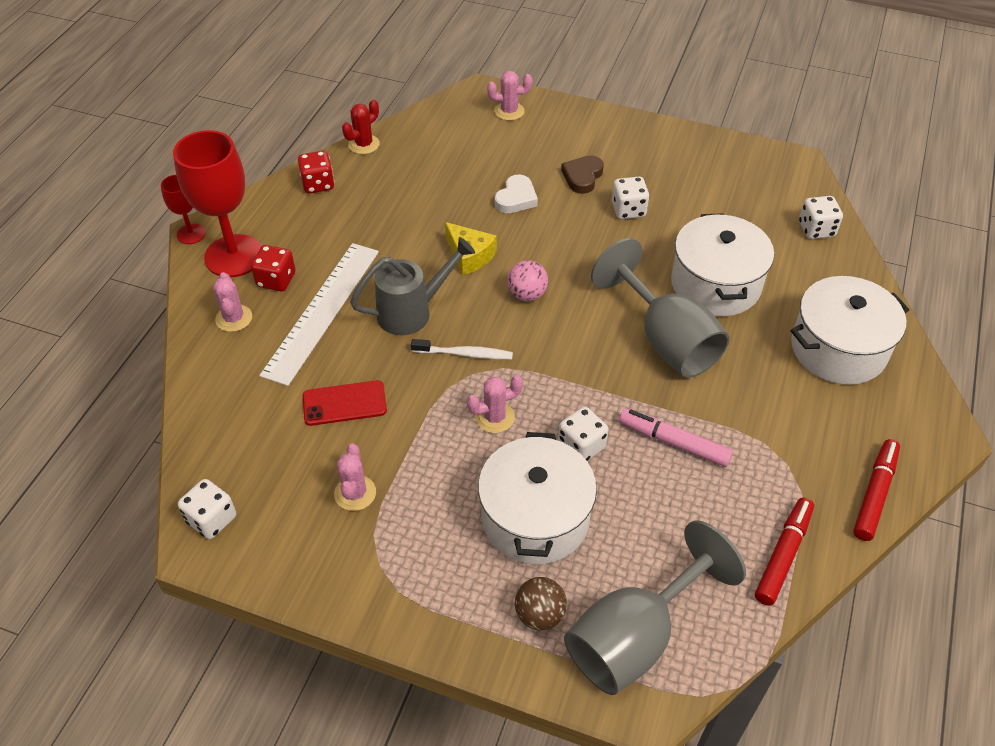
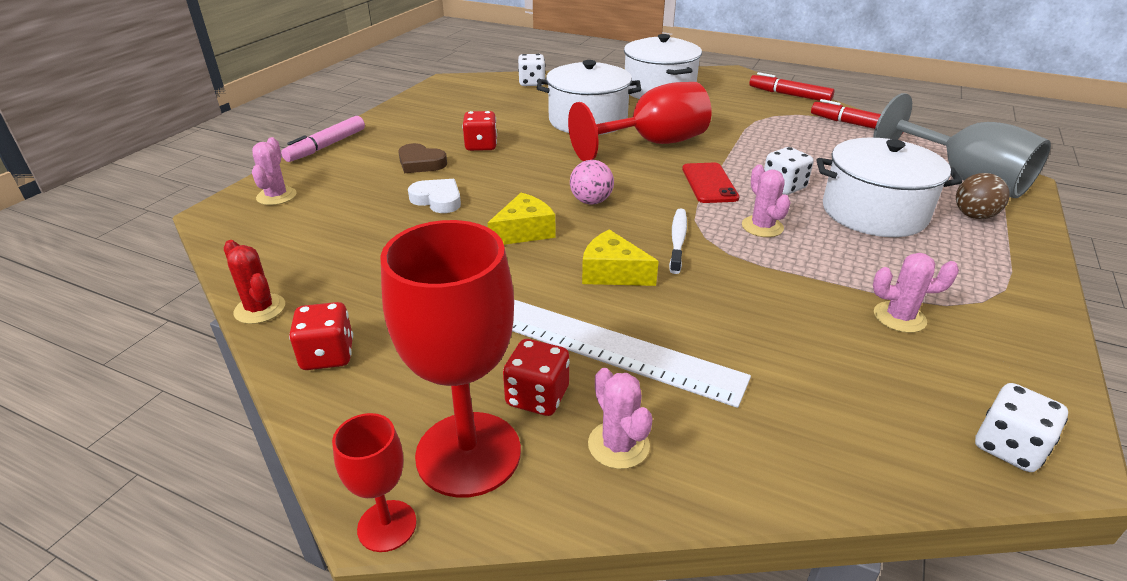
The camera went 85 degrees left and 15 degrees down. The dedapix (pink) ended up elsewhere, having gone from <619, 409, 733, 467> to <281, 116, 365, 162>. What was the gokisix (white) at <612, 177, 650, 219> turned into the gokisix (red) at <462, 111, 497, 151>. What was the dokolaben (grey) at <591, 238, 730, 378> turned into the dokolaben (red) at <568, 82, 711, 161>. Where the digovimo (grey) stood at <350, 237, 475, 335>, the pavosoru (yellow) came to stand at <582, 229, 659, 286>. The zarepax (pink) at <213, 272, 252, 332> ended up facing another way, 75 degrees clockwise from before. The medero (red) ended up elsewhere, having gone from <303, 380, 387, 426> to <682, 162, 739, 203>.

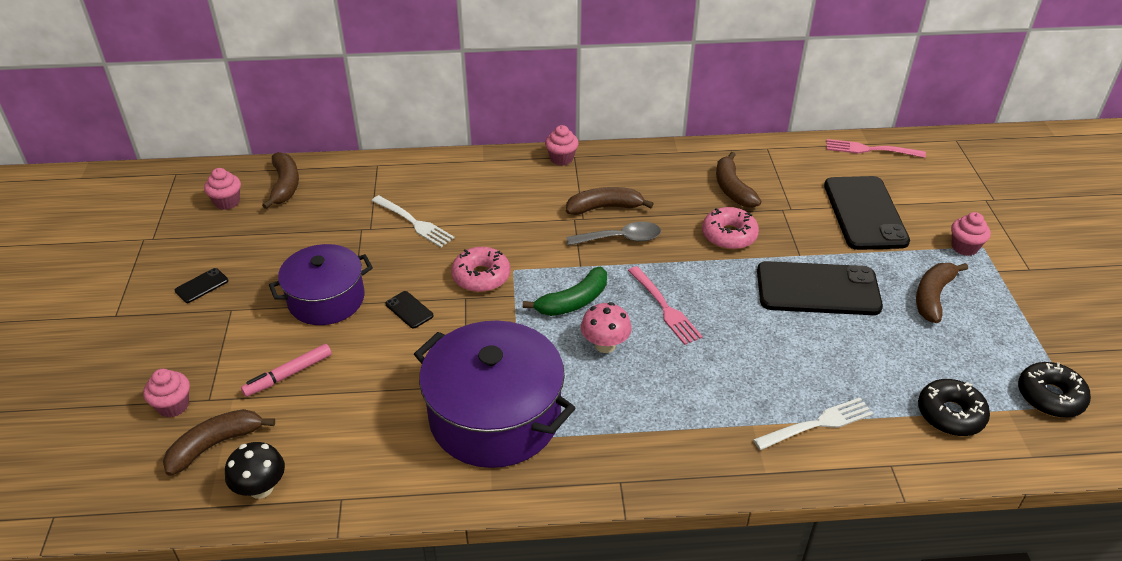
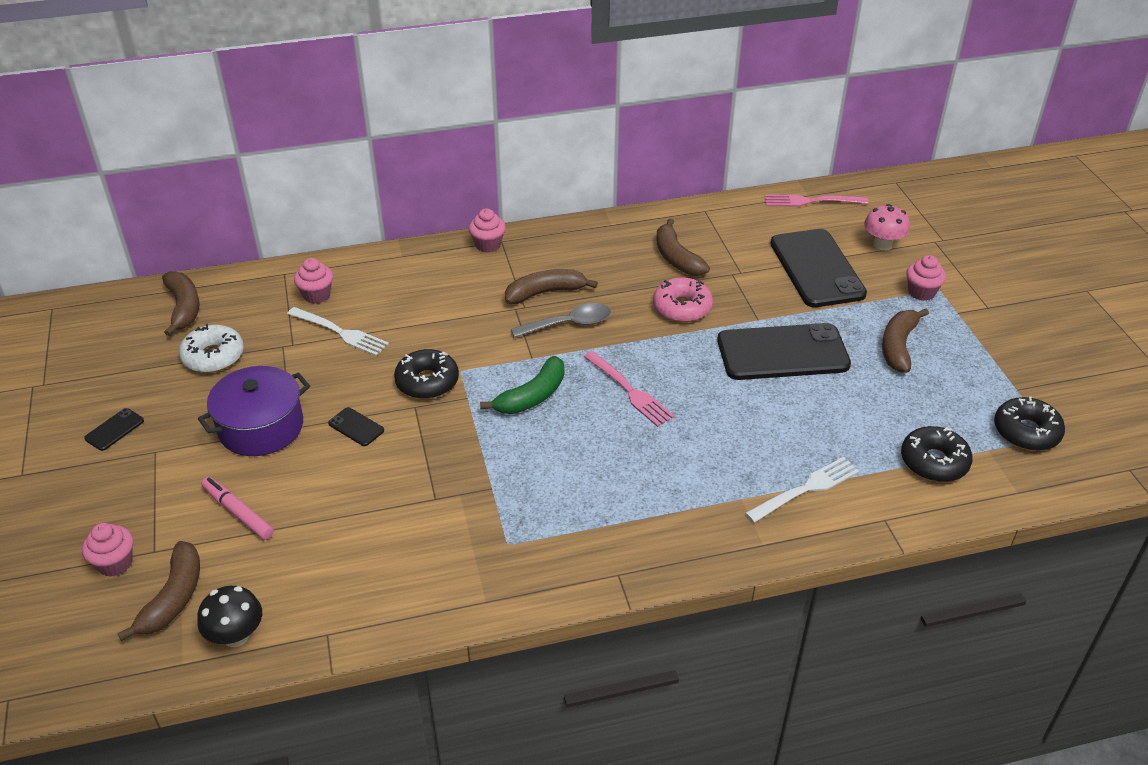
The camera went 10 degrees left and 0 degrees up. The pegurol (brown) at <163, 409, 275, 476> ended up facing another way, 150 degrees clockwise from before. The second view gained the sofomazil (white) at <179, 324, 244, 373>. The dedapix (pink) at <241, 344, 332, 397> ended up facing another way, 90 degrees clockwise from before. The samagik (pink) ended up elsewhere, having gone from <204, 168, 241, 210> to <294, 258, 333, 304>. What was the sofomazil (pink) at <451, 247, 510, 292> turned into the sofomazil (black) at <394, 349, 459, 399>. The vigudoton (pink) ended up elsewhere, having gone from <581, 302, 632, 353> to <864, 204, 910, 251>. The second view lost the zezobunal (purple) at <414, 321, 575, 468>.

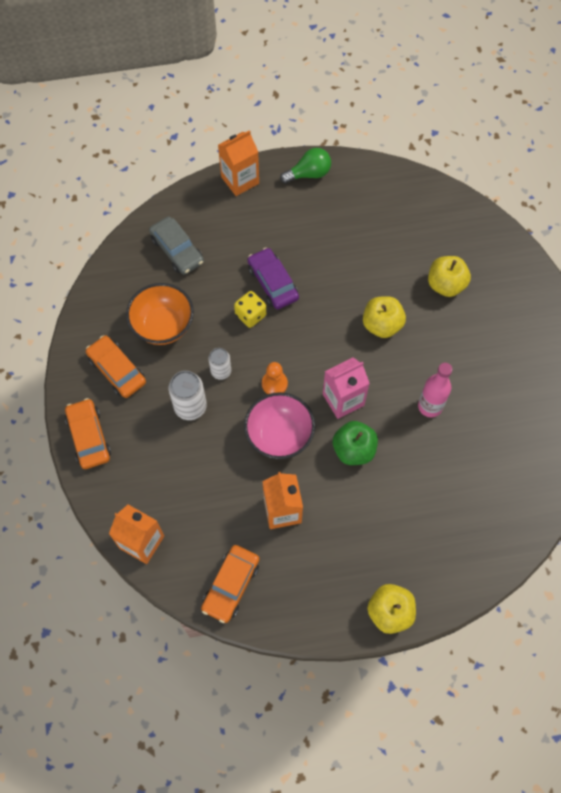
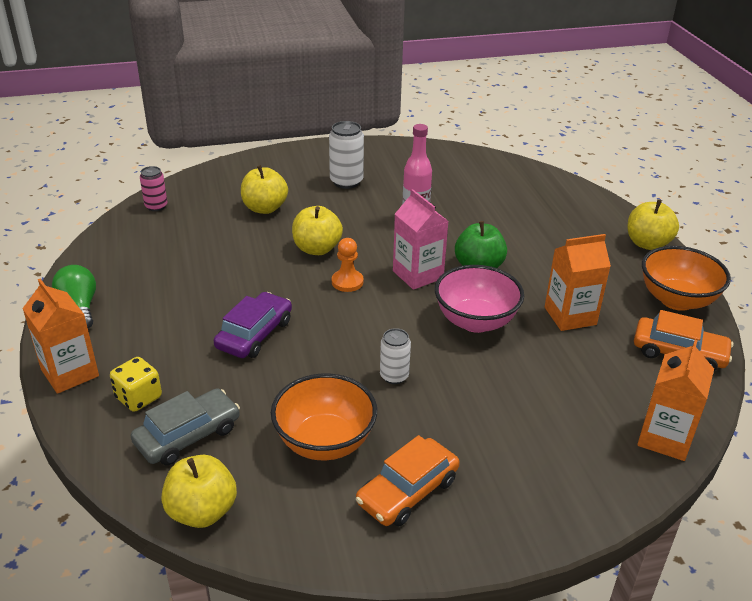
The camera went 95 degrees left and 30 degrees down. The gokisix (yellow) ended up elsewhere, having gone from <234, 291, 266, 328> to <110, 357, 162, 412>. The second view gained the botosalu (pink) at <140, 166, 167, 211>. The second view gained the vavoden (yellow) at <161, 455, 237, 528>. The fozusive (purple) at <247, 248, 299, 309> ended up facing another way, 150 degrees clockwise from before. The botosalu (white) ended up elsewhere, having gone from <169, 371, 207, 420> to <329, 121, 364, 189>. The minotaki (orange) ended up elsewhere, having gone from <262, 362, 288, 394> to <332, 238, 364, 292>. The second view gained the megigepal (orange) at <642, 246, 731, 311>. The second view lost the fozusive (orange) at <65, 398, 111, 469>.

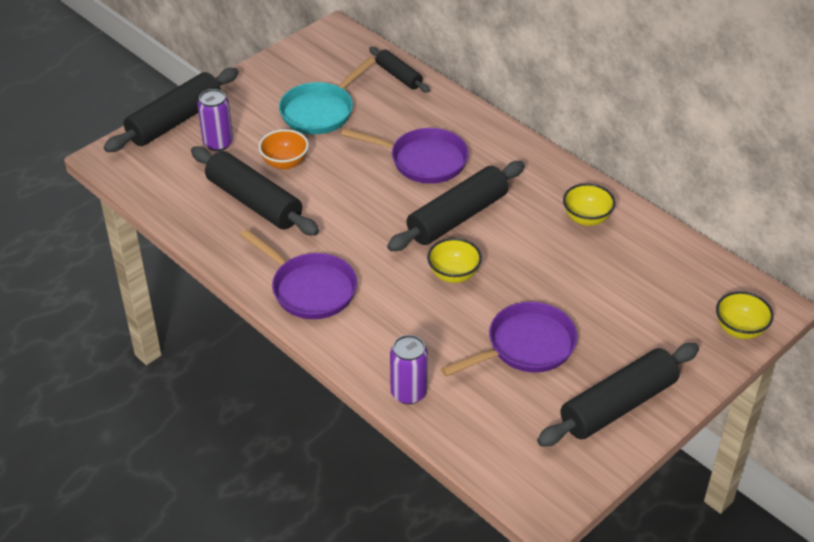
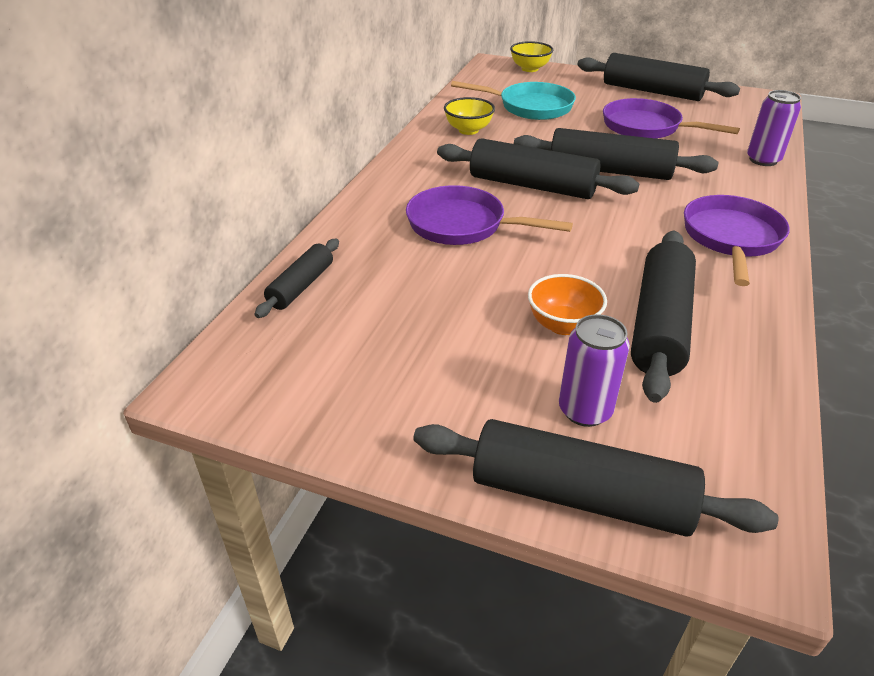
The camera went 115 degrees left and 5 degrees down. The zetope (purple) at <341, 128, 469, 184> ended up facing another way, 60 degrees counterclockwise from before. The zetope (turquoise) ended up elsewhere, having gone from <279, 57, 376, 134> to <451, 81, 576, 120>. Where the megigepal (yellow) stood at <427, 238, 482, 283>, the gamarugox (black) came to stand at <514, 128, 718, 180>.

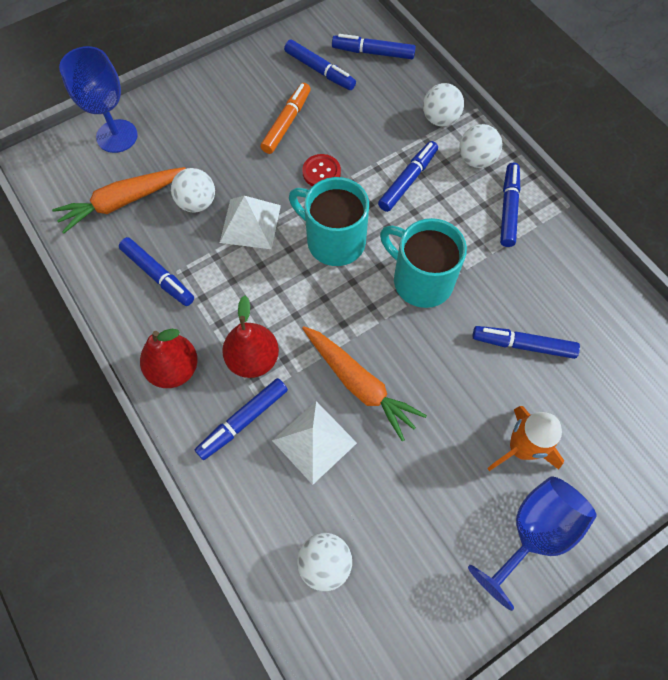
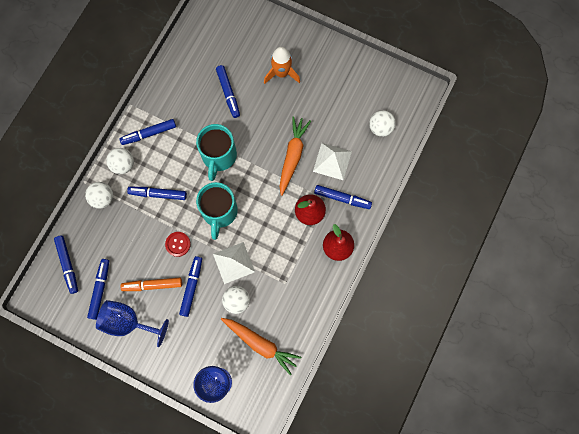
The camera went 120 degrees left and 10 degrees up. The dokolaben (blue) ended up elsewhere, having gone from <468, 477, 597, 611> to <96, 300, 169, 347>. The dedapix (blue) ended up elsewhere, having gone from <119, 237, 194, 306> to <179, 256, 202, 317>.

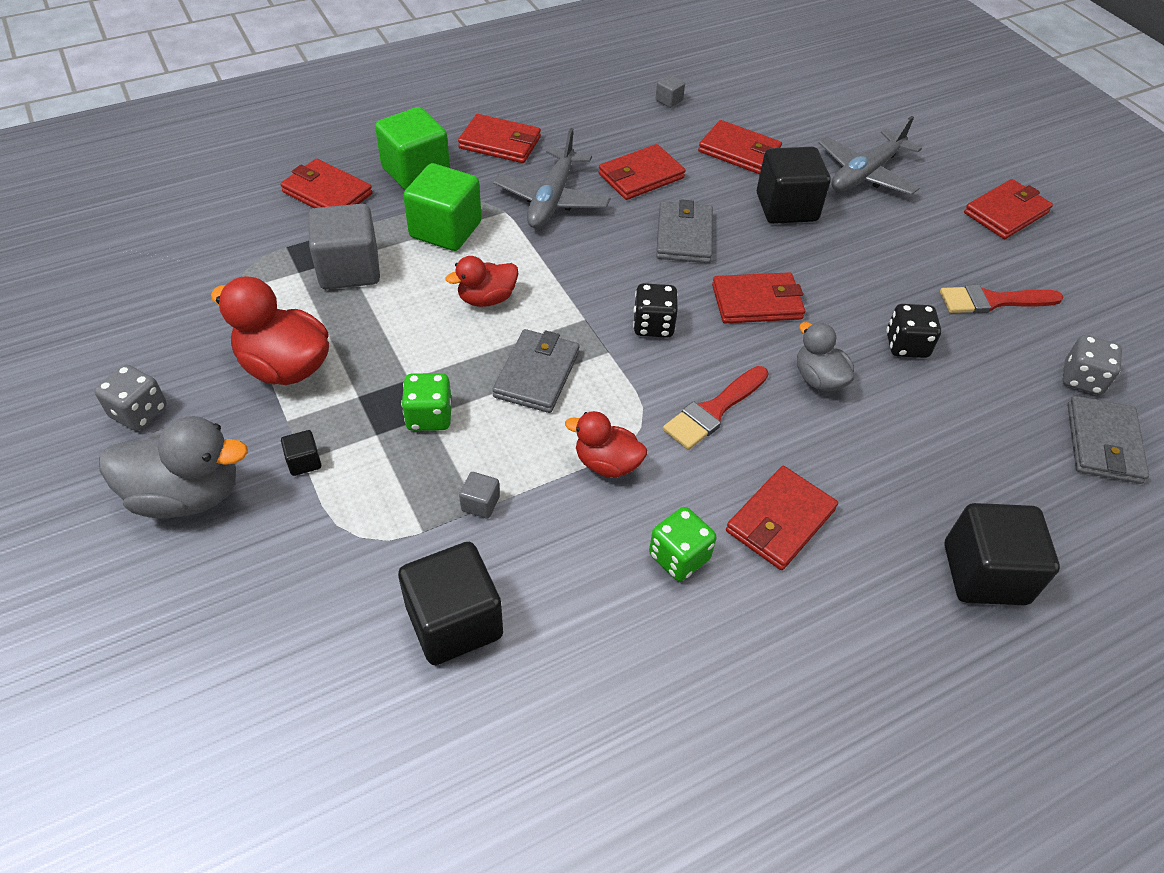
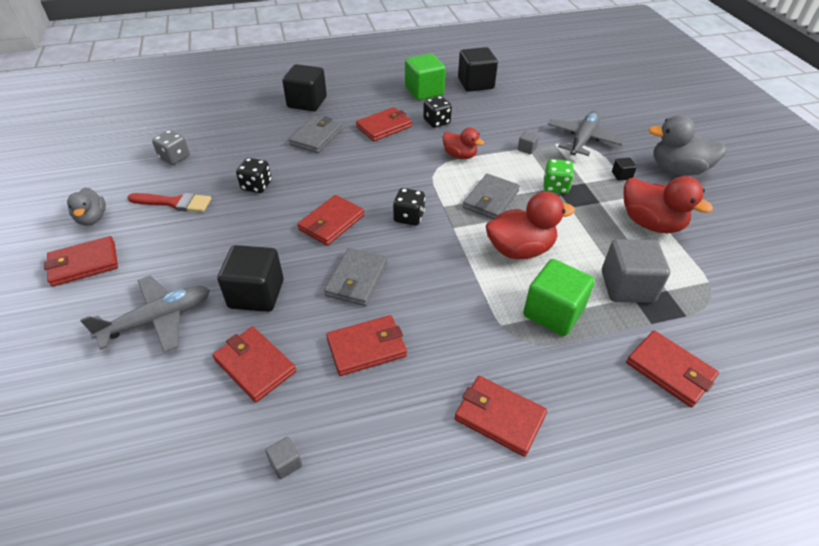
The camera went 165 degrees left and 5 degrees down. The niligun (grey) ended up elsewhere, having gone from <797, 322, 854, 392> to <67, 188, 106, 226>. The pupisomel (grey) ended up elsewhere, having gone from <1068, 396, 1149, 484> to <289, 116, 342, 153>. The pupisomel (red) at <712, 272, 805, 323> ended up facing another way, 60 degrees counterclockwise from before. The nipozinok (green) ended up elsewhere, having gone from <375, 107, 450, 190> to <405, 54, 446, 100>. What was the gokisix (green) at <649, 507, 717, 581> turned into the gokisix (black) at <423, 96, 452, 128>. The nipozinok (black) ended up elsewhere, having gone from <398, 542, 503, 665> to <458, 47, 498, 92>. The size of the niligun (red) at <446, 256, 519, 307> changed by a factor of 1.63. The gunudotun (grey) ended up elsewhere, having gone from <493, 128, 610, 229> to <548, 111, 624, 156>. The second view lost the gokisix (grey) at <94, 364, 167, 431>. The second view lost the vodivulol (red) at <663, 366, 769, 450>.

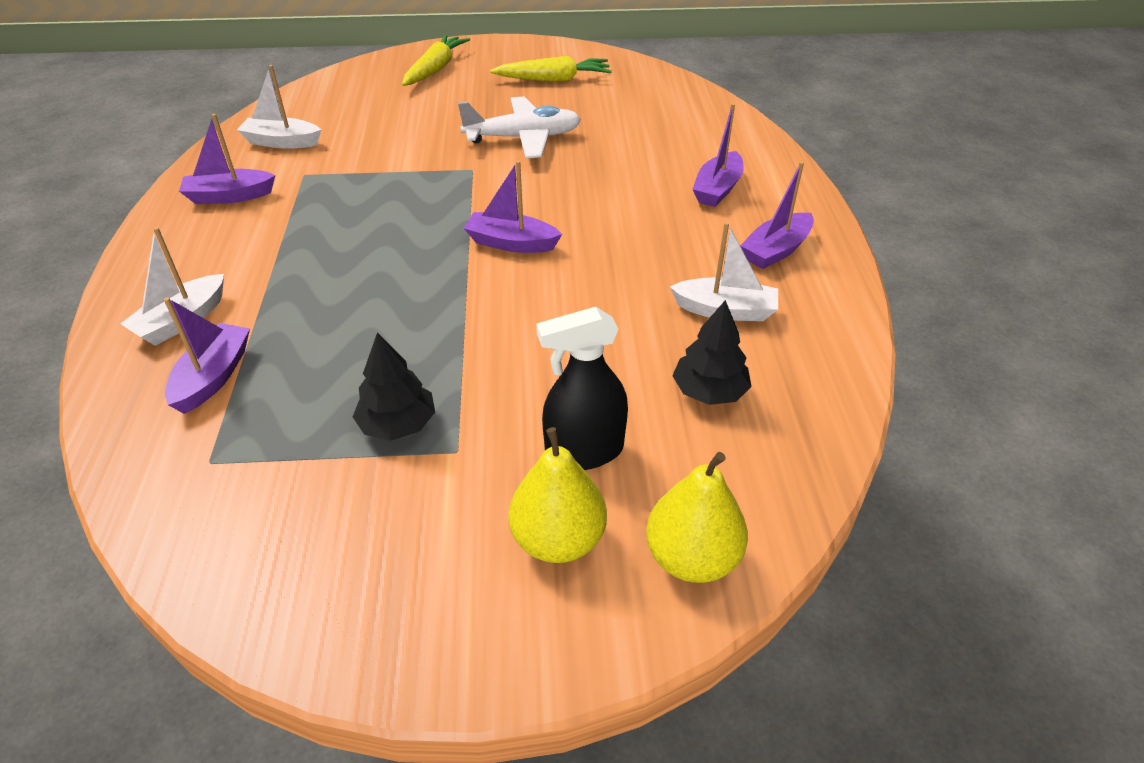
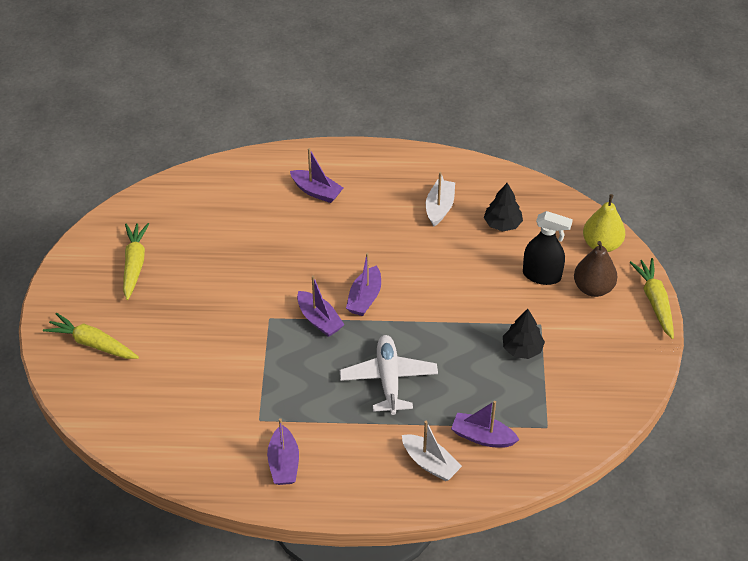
The camera went 85 degrees left and 5 degrees up. The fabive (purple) ended up elsewhere, having gone from <740, 161, 814, 269> to <297, 275, 344, 337>. The gunudotun (white) ended up elsewhere, having gone from <458, 96, 581, 159> to <340, 335, 438, 415>. The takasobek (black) at <536, 307, 628, 470> ended up facing another way, 60 degrees counterclockwise from before. What was the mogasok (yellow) at <508, 427, 607, 563> turned into the mogasok (brown) at <574, 241, 617, 297>. The second view gained the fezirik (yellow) at <629, 258, 674, 339>. The second view lost the fabive (white) at <237, 65, 321, 149>.

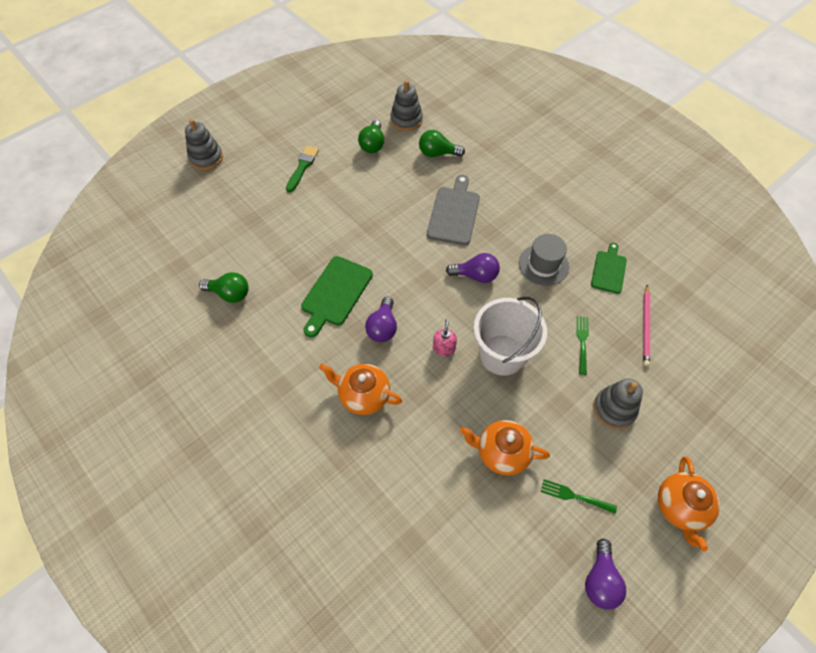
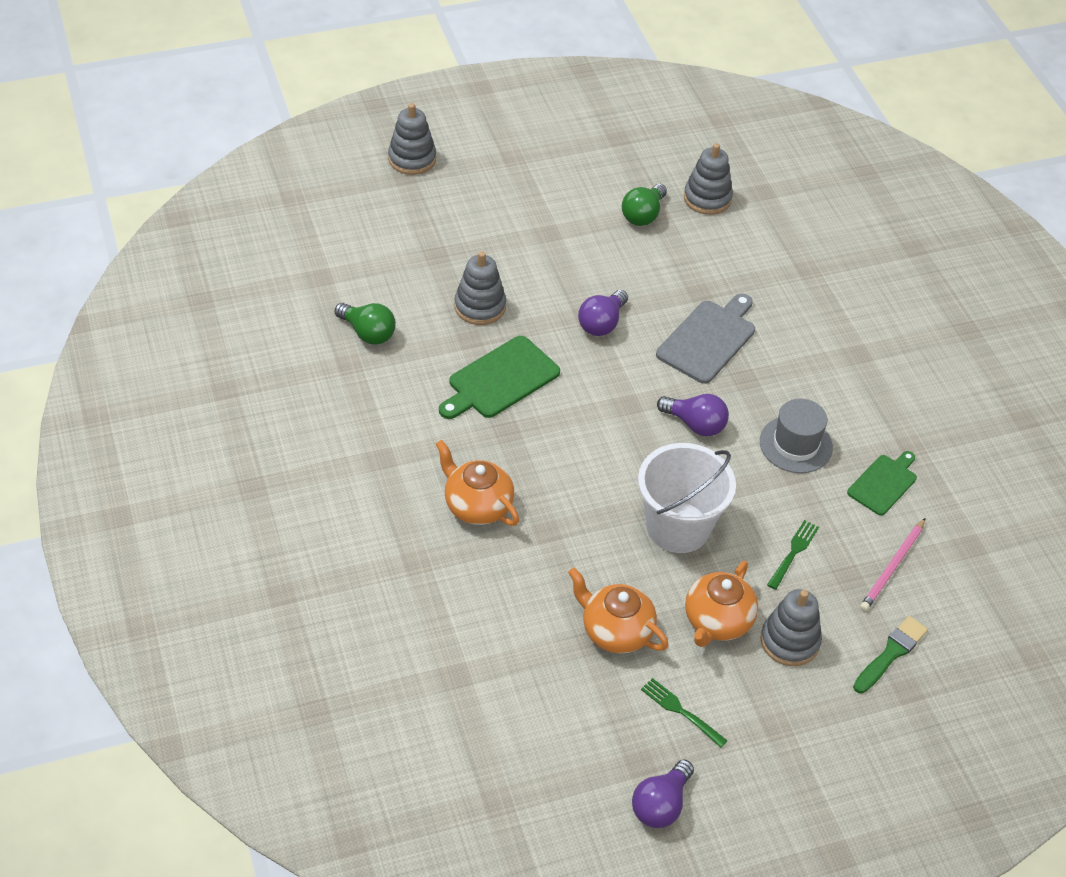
The camera went 20 degrees right and 10 degrees down. The second view gained the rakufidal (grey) at <454, 251, 506, 325>. The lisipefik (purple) ended up elsewhere, having gone from <365, 297, 397, 342> to <578, 290, 628, 336>. The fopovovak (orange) ended up elsewhere, having gone from <658, 457, 720, 551> to <685, 561, 758, 647>. The vodivulol (green) ended up elsewhere, having gone from <286, 146, 319, 192> to <853, 616, 928, 693>. The second view lost the lisipefik (green) at <419, 130, 465, 157>. The second view lost the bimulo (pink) at <433, 319, 457, 356>.

